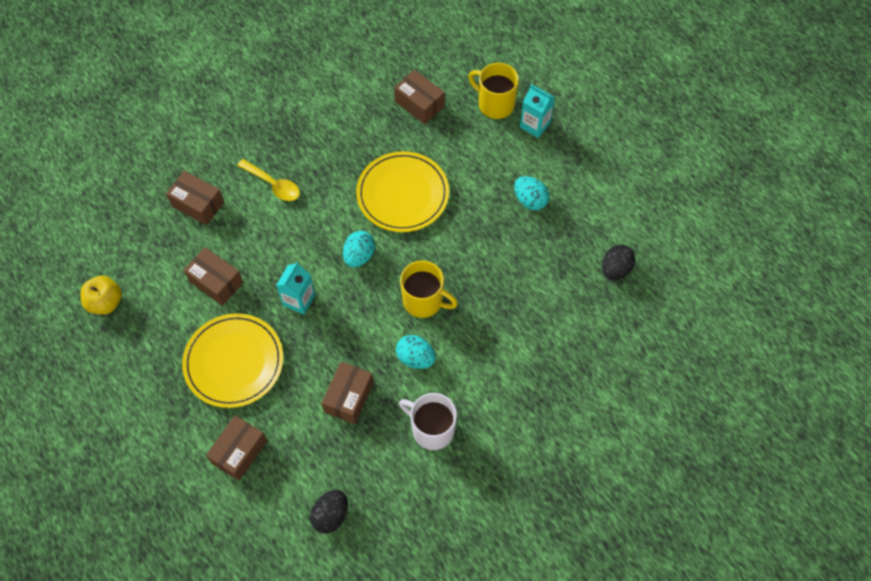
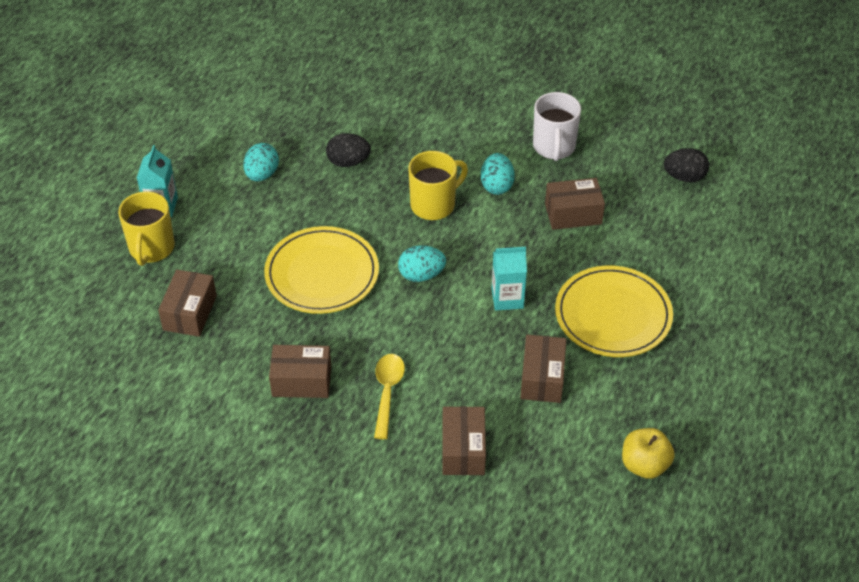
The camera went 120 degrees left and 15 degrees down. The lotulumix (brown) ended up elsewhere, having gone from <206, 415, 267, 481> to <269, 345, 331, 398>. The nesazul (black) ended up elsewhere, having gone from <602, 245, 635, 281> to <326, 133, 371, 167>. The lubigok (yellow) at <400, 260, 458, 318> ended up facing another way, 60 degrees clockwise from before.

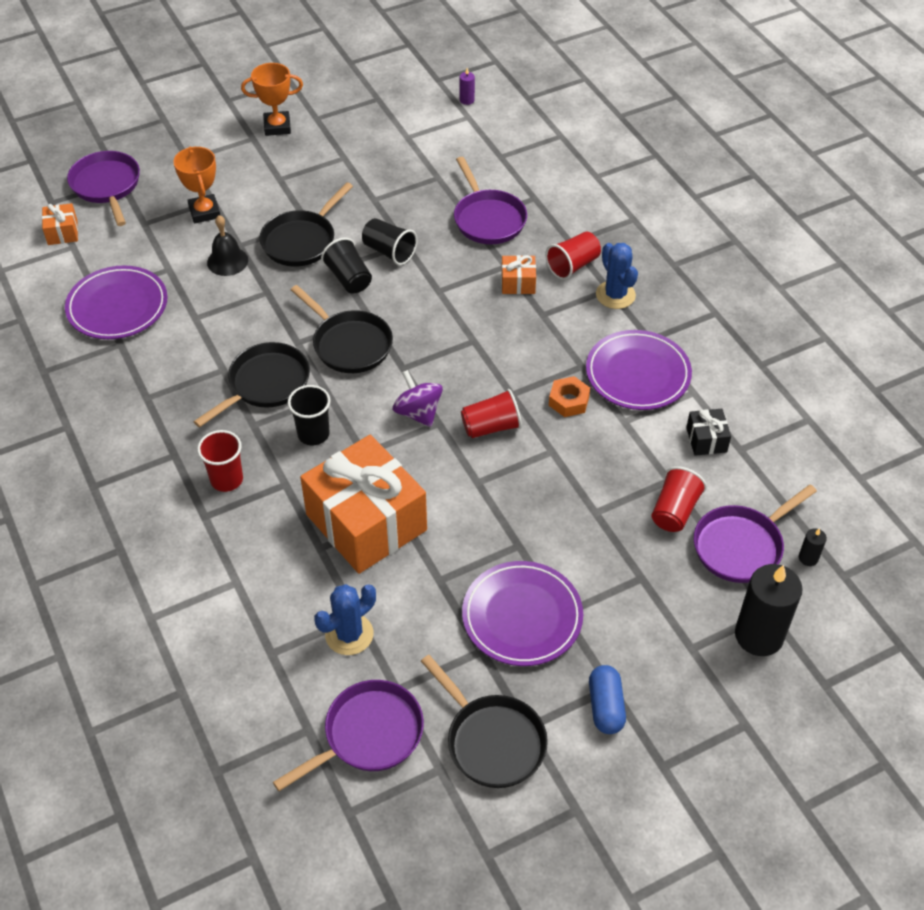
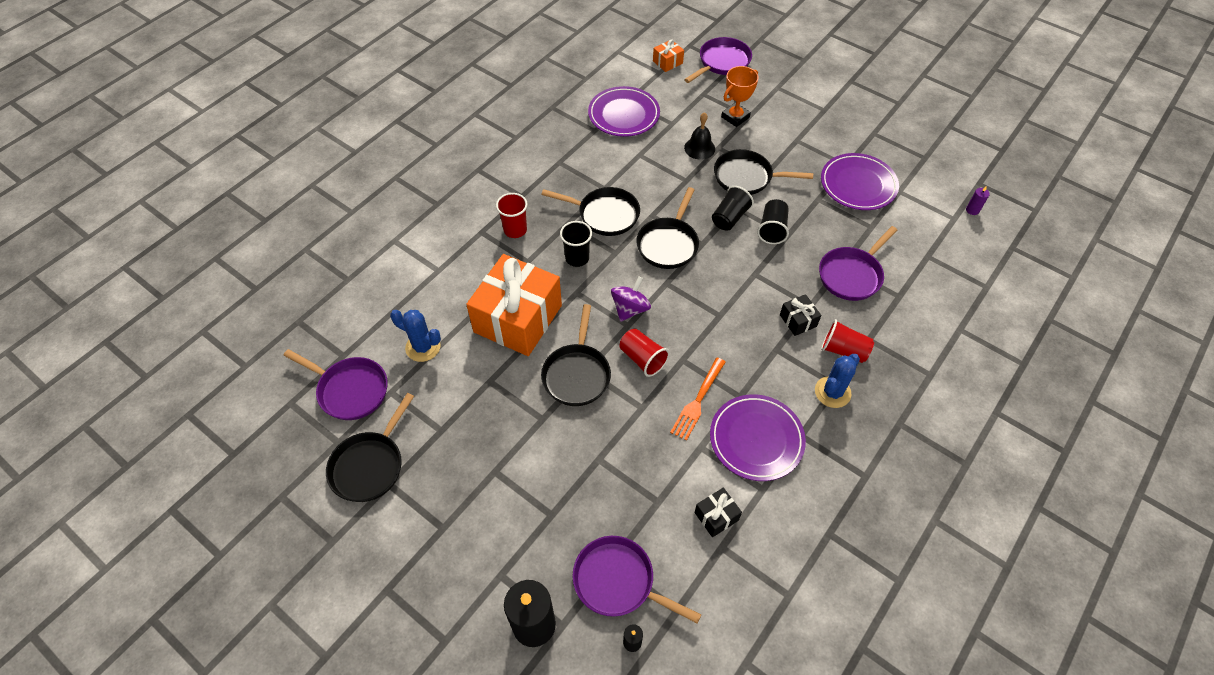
The camera went 65 degrees right and 5 degrees up. The second view gained the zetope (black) at <541, 304, 611, 406>. Where the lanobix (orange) stood at <549, 376, 590, 417>, the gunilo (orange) came to stand at <670, 358, 726, 441>. What was the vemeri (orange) at <501, 255, 536, 294> turned into the vemeri (black) at <780, 294, 821, 336>. The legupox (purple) ended up elsewhere, having gone from <462, 561, 583, 666> to <821, 153, 899, 210>. The second view lost the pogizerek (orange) at <241, 63, 303, 136>. The second view lost the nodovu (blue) at <589, 665, 626, 734>. The second view lost the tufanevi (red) at <652, 466, 707, 532>.

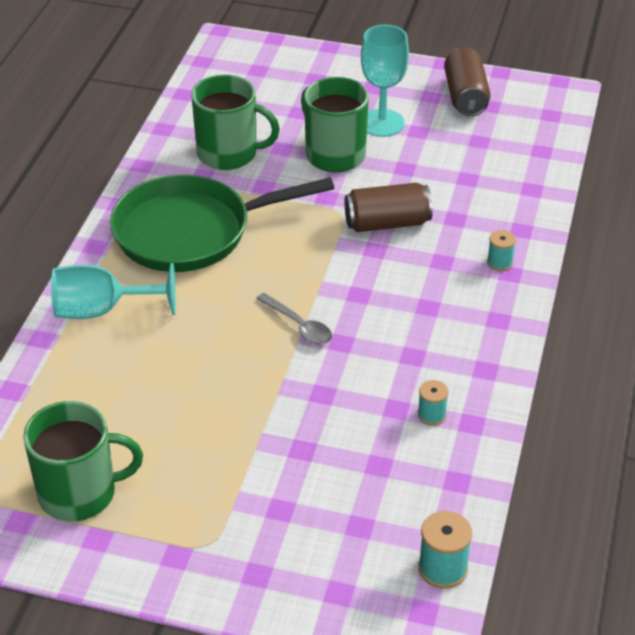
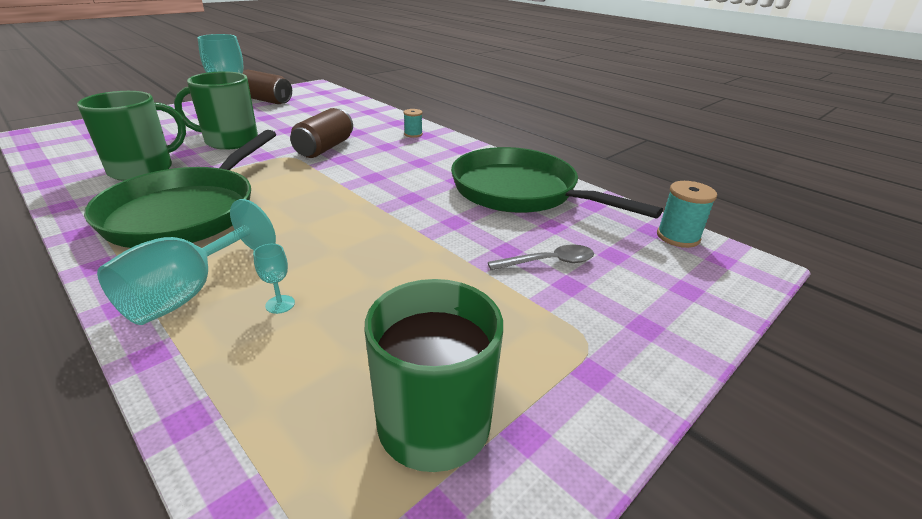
The camera went 60 degrees left and 10 degrees down. The second view gained the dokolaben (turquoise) at <253, 244, 295, 314>. Where the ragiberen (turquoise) stood at <418, 380, 449, 426>, the zetope (green) came to stand at <451, 147, 663, 219>. The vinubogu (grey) ended up elsewhere, having gone from <256, 293, 332, 345> to <488, 244, 594, 270>.

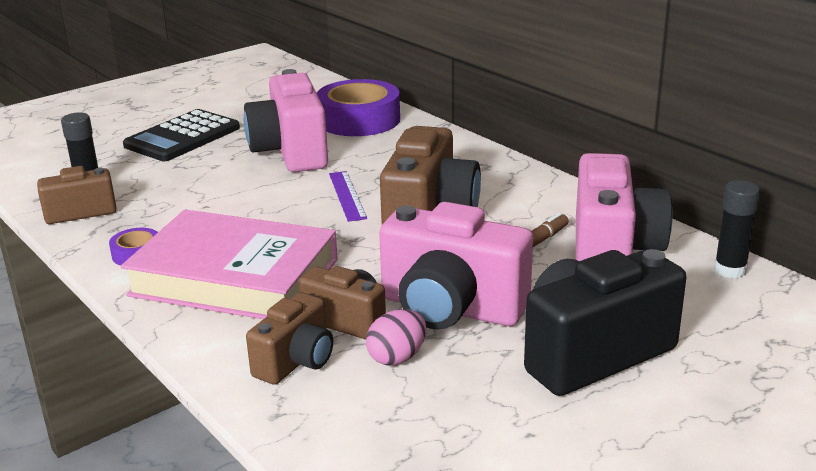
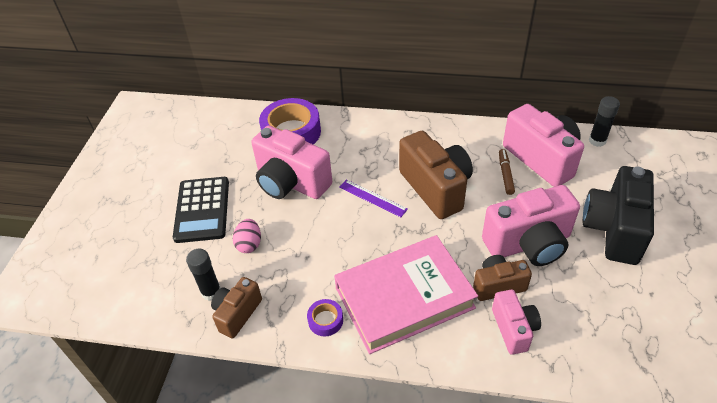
The camera went 40 degrees left and 20 degrees up. The nesazul (pink) ended up elsewhere, having gone from <366, 309, 426, 366> to <233, 219, 261, 253>. What was the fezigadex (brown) at <246, 292, 333, 385> turned into the fezigadex (pink) at <492, 290, 541, 355>.

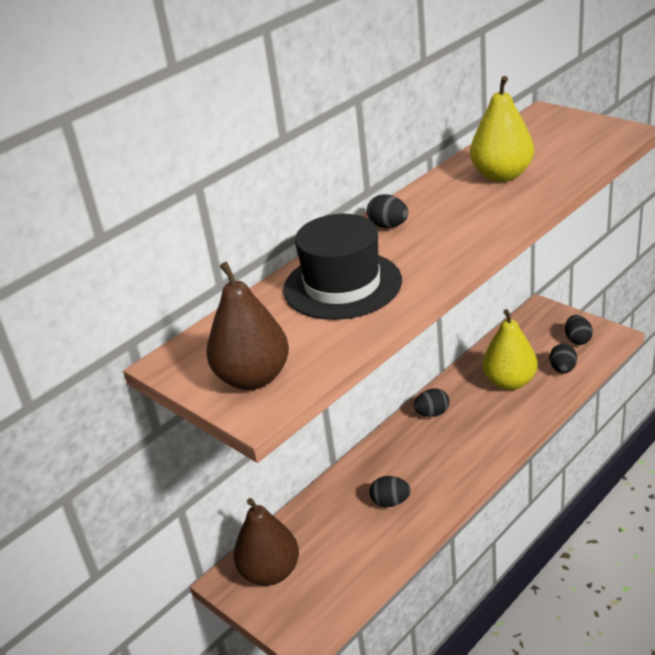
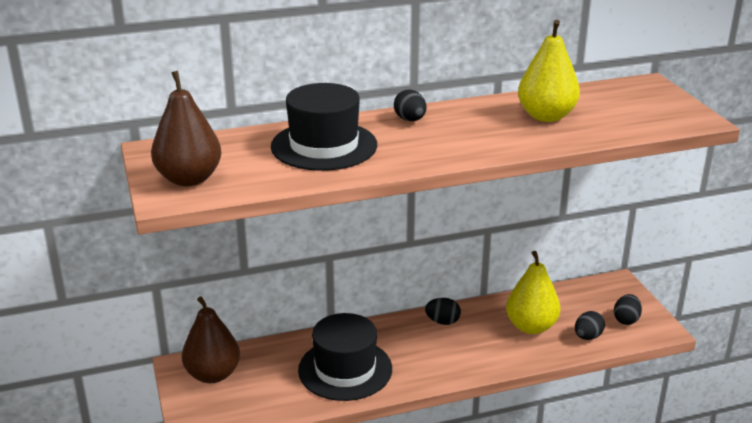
The camera went 25 degrees right and 5 degrees down. Where the nesazul (black) stood at <370, 476, 411, 507>, the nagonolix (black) came to stand at <298, 313, 392, 401>.

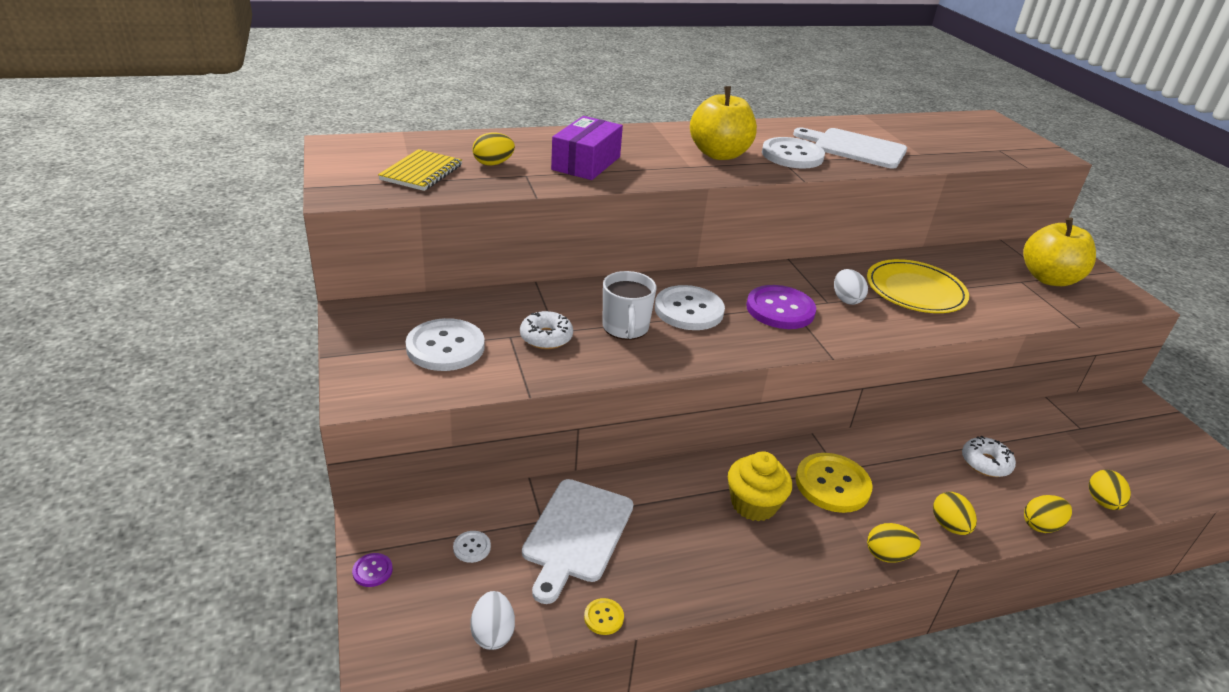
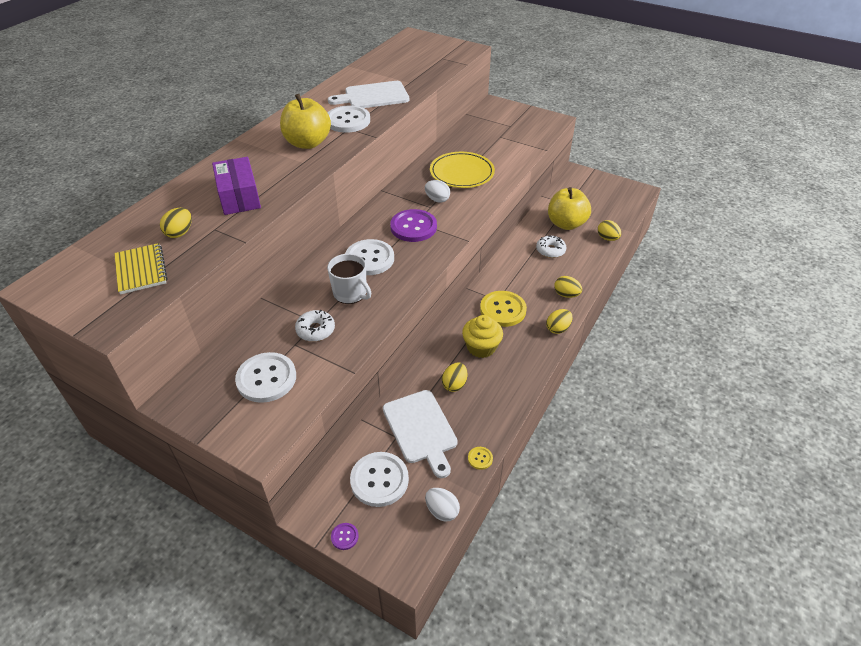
The camera went 40 degrees left and 10 degrees up. The size of the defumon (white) at <453, 531, 491, 563> changed by a factor of 2.28. The nesazul (yellow) ended up elsewhere, having gone from <1024, 495, 1072, 533> to <442, 362, 467, 392>. The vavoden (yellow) ended up elsewhere, having gone from <1023, 217, 1096, 286> to <548, 187, 591, 230>.

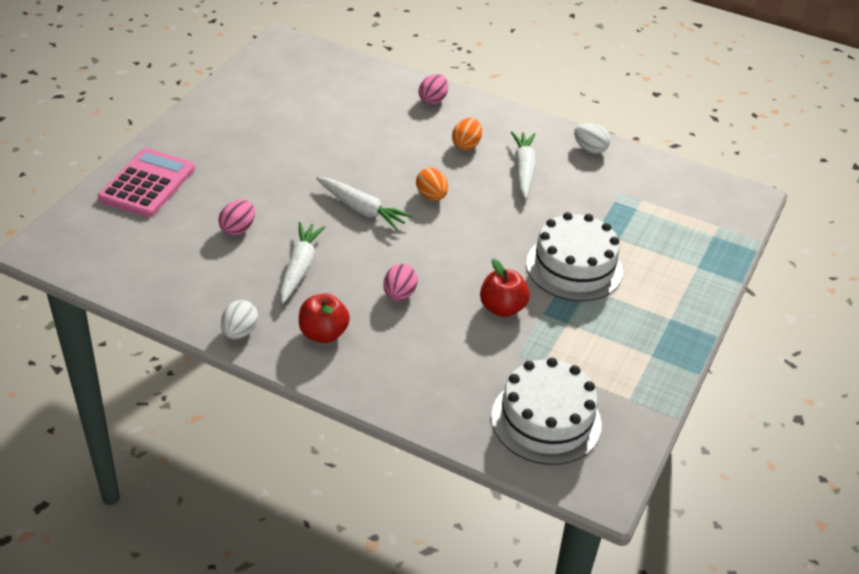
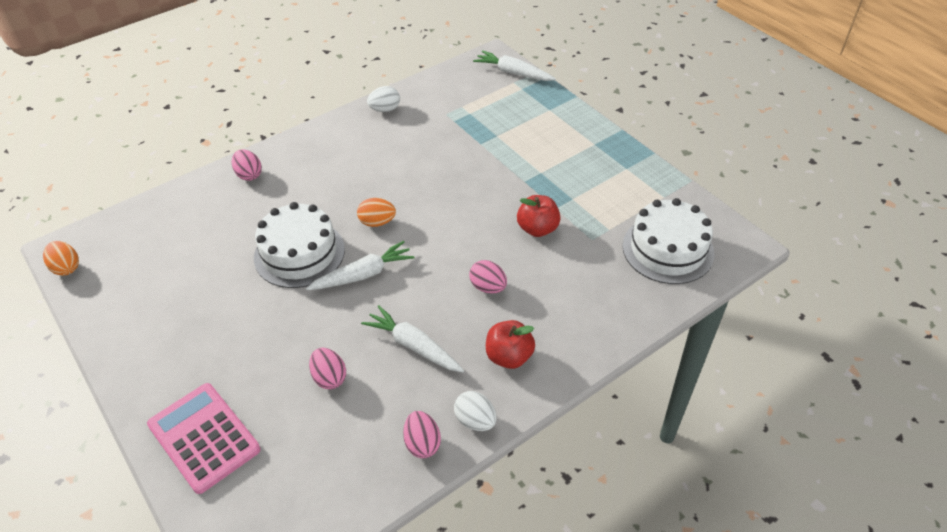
The camera went 60 degrees left and 5 degrees up. The nesazul (orange) ended up elsewhere, having gone from <452, 118, 482, 151> to <43, 241, 79, 276>. The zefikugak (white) ended up elsewhere, having gone from <526, 212, 623, 301> to <254, 202, 345, 288>. The second view gained the nesazul (pink) at <403, 411, 441, 458>. The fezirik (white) ended up elsewhere, having gone from <511, 131, 536, 199> to <473, 50, 556, 81>.

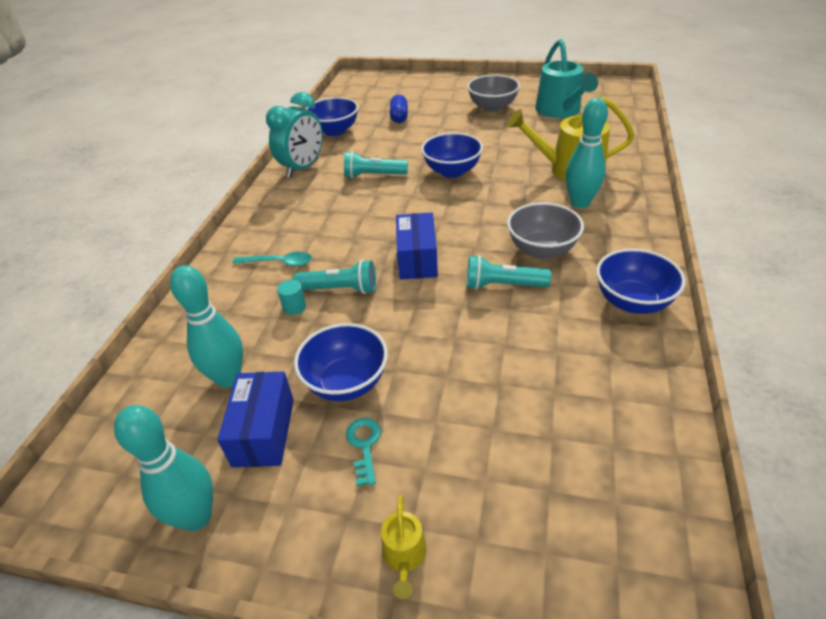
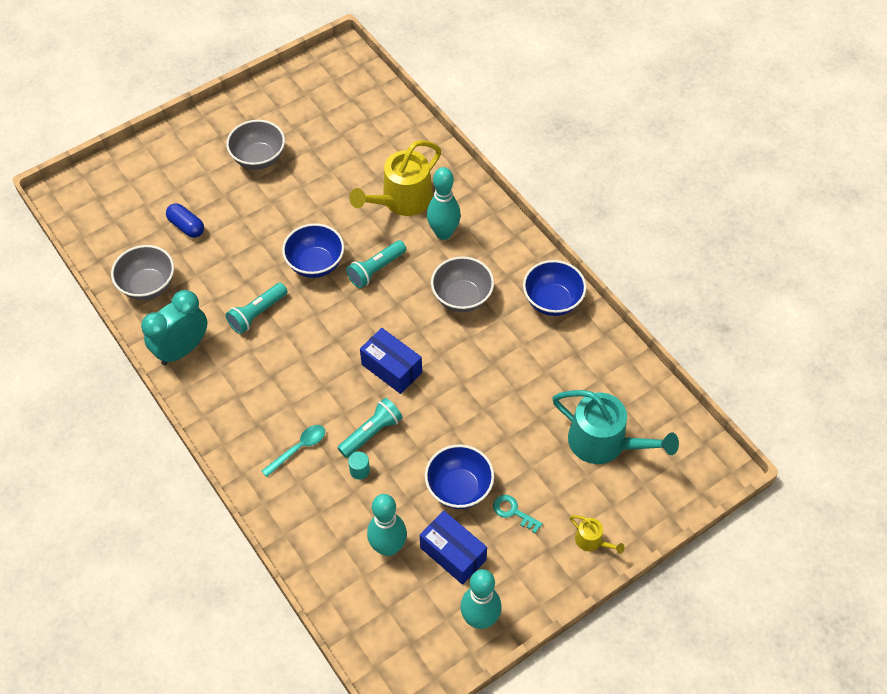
The camera went 50 degrees left and 15 degrees up. What was the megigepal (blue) at <306, 97, 359, 136> turned into the megigepal (grey) at <111, 245, 174, 300>. The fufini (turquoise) at <266, 92, 323, 178> ended up facing another way, 120 degrees counterclockwise from before. The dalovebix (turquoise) ended up elsewhere, having gone from <467, 255, 551, 290> to <346, 240, 406, 288>. The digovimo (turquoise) ended up elsewhere, having gone from <536, 39, 598, 118> to <552, 390, 679, 464>.

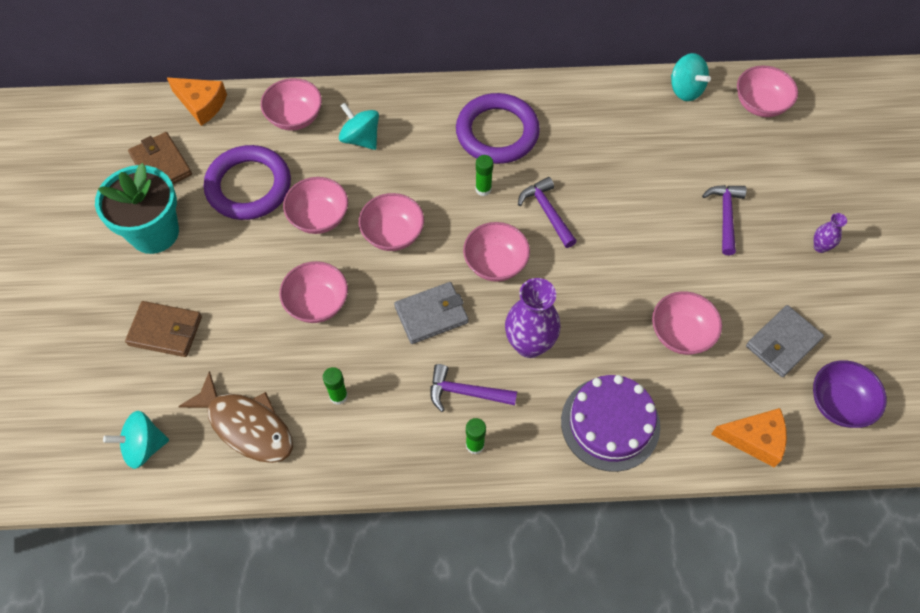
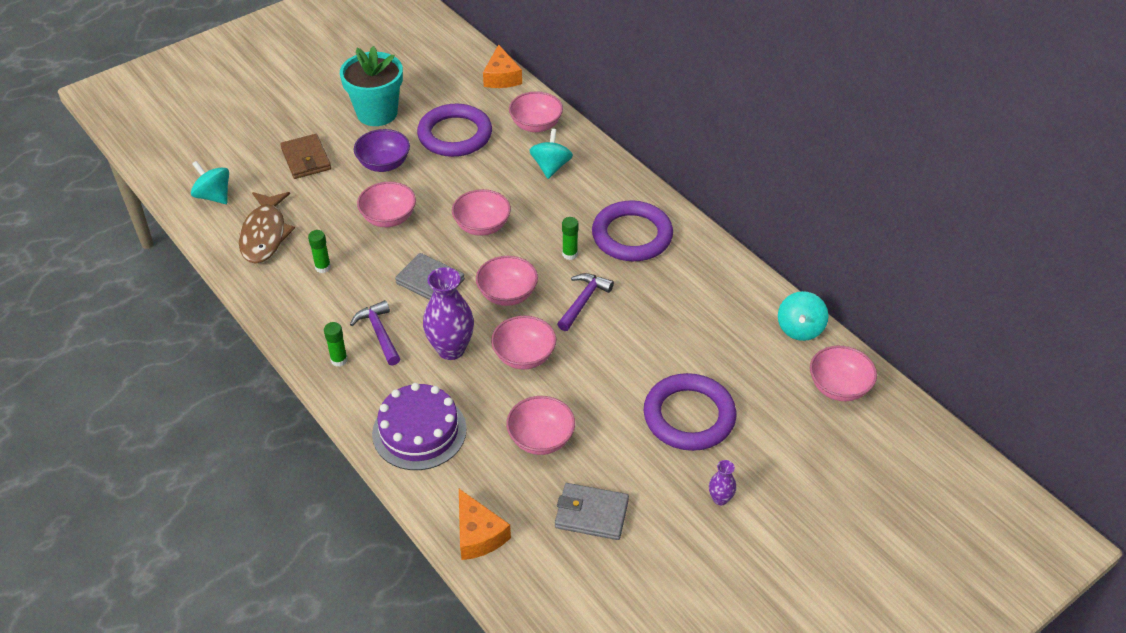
The camera went 55 degrees right and 15 degrees down. The megigepal (purple) ended up elsewhere, having gone from <813, 360, 887, 428> to <354, 129, 410, 172>. The megigepal (pink) ended up elsewhere, having gone from <283, 177, 348, 234> to <491, 316, 556, 369>. Where the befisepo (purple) stood at <702, 185, 747, 255>, the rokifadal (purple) came to stand at <644, 373, 736, 451>. The second view lost the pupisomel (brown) at <128, 132, 192, 184>.

